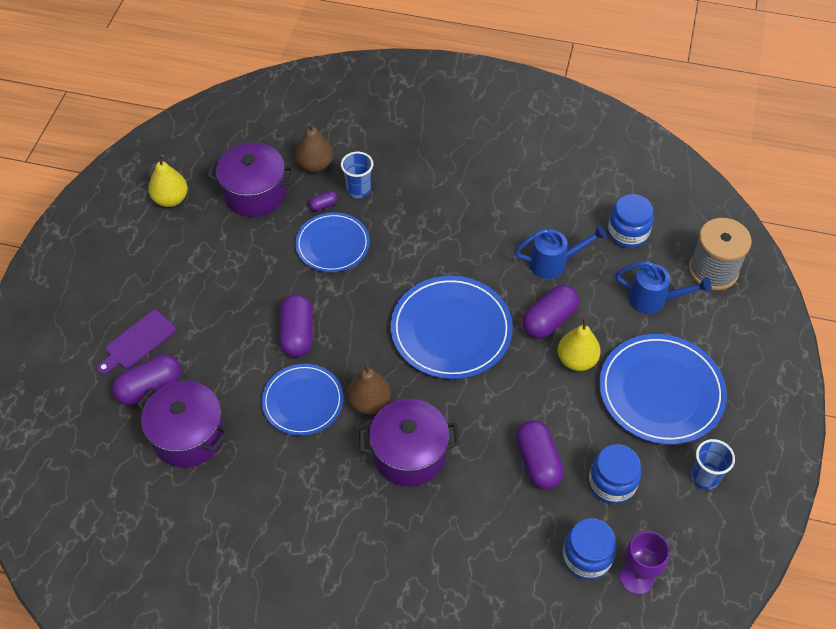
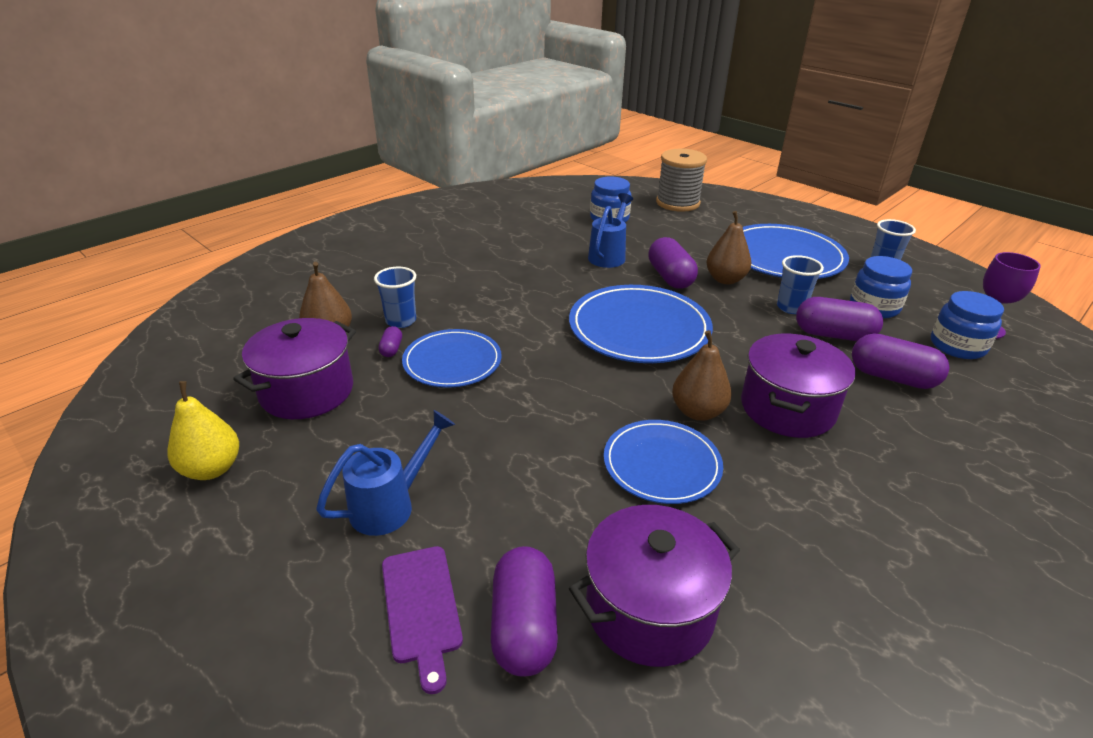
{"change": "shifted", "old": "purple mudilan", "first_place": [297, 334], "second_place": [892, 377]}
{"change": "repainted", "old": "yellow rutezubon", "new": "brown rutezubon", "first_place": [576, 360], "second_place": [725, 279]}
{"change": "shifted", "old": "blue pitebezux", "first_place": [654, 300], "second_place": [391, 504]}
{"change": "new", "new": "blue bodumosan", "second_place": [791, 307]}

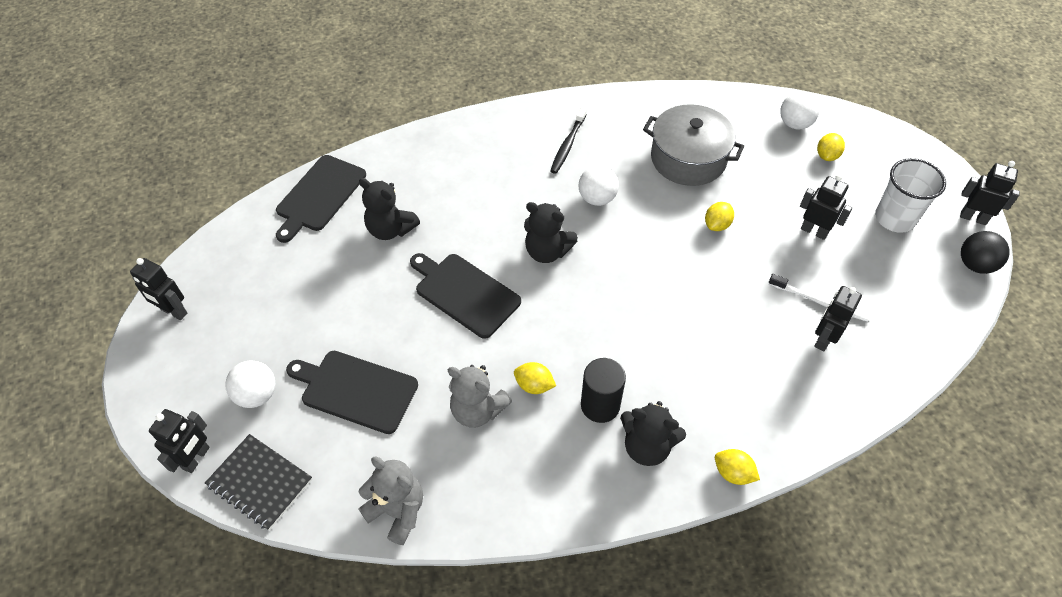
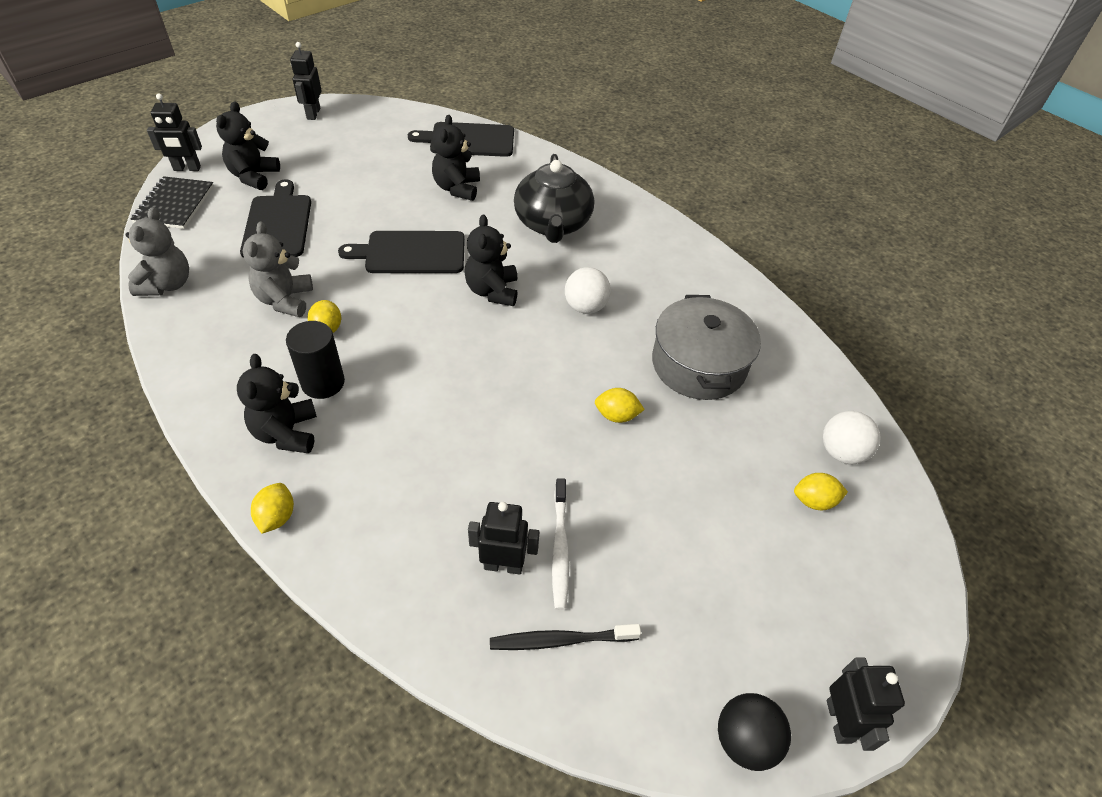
{"change": "swapped", "old": "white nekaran", "new": "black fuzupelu", "first_place": [257, 395], "second_place": [253, 176]}
{"change": "rotated", "old": "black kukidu", "first_place": [464, 293], "second_place": [411, 253], "degrees": -105}
{"change": "shifted", "old": "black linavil", "first_place": [568, 145], "second_place": [560, 640]}
{"change": "gone", "old": "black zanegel", "first_place": [814, 231]}
{"change": "gone", "old": "white bodumosan", "first_place": [894, 218]}
{"change": "new", "new": "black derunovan", "second_place": [553, 224]}

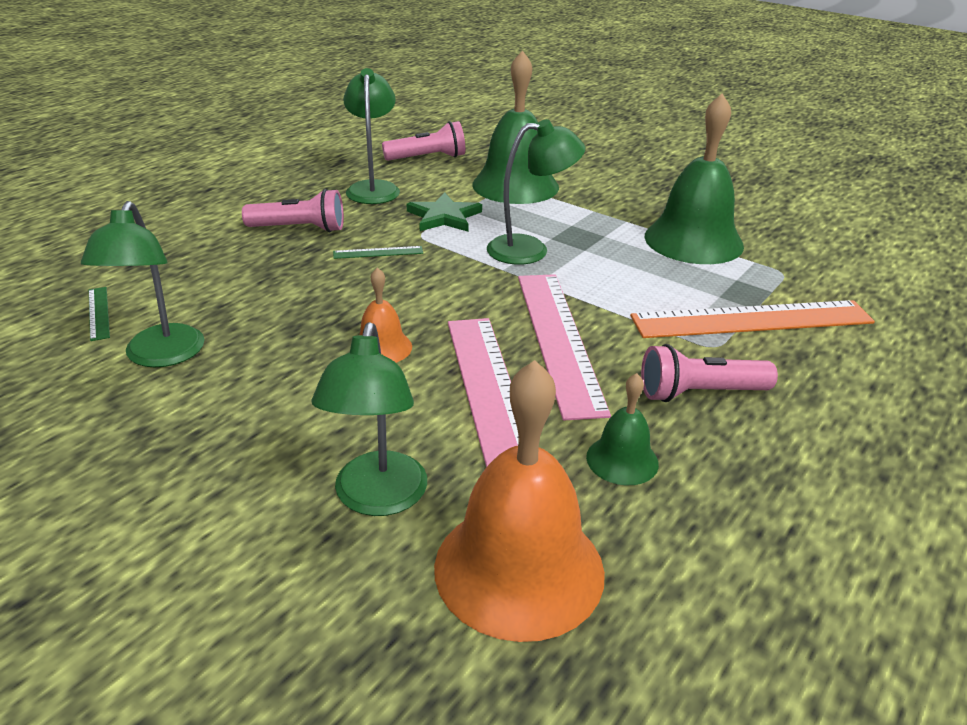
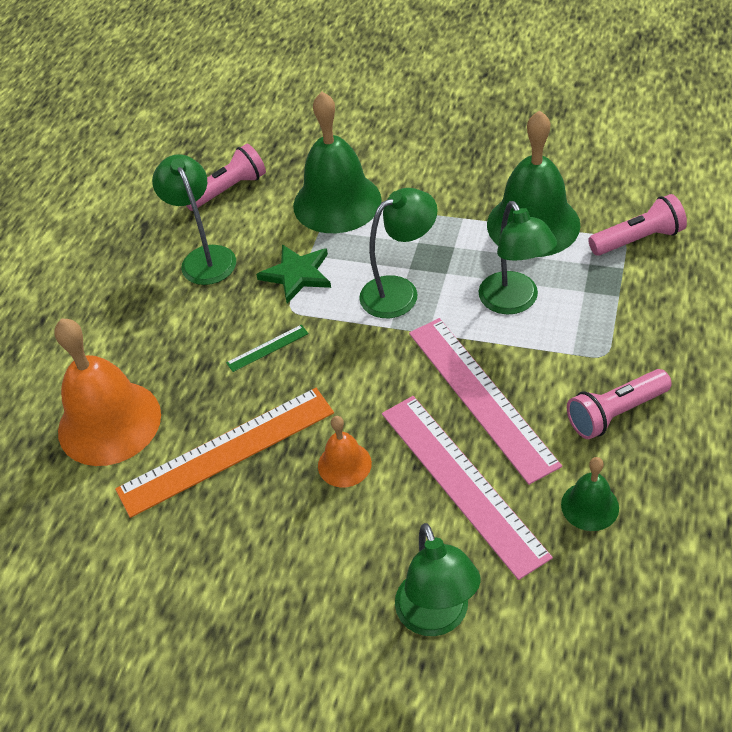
{"change": "shifted", "old": "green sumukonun", "first_place": [160, 356], "second_place": [514, 302]}
{"change": "gone", "old": "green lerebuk", "first_place": [99, 313]}
{"change": "shifted", "old": "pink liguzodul", "first_place": [299, 229], "second_place": [638, 239]}
{"change": "shifted", "old": "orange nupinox", "first_place": [519, 568], "second_place": [109, 422]}
{"change": "shifted", "old": "orange lerebuk", "first_place": [752, 320], "second_place": [227, 451]}

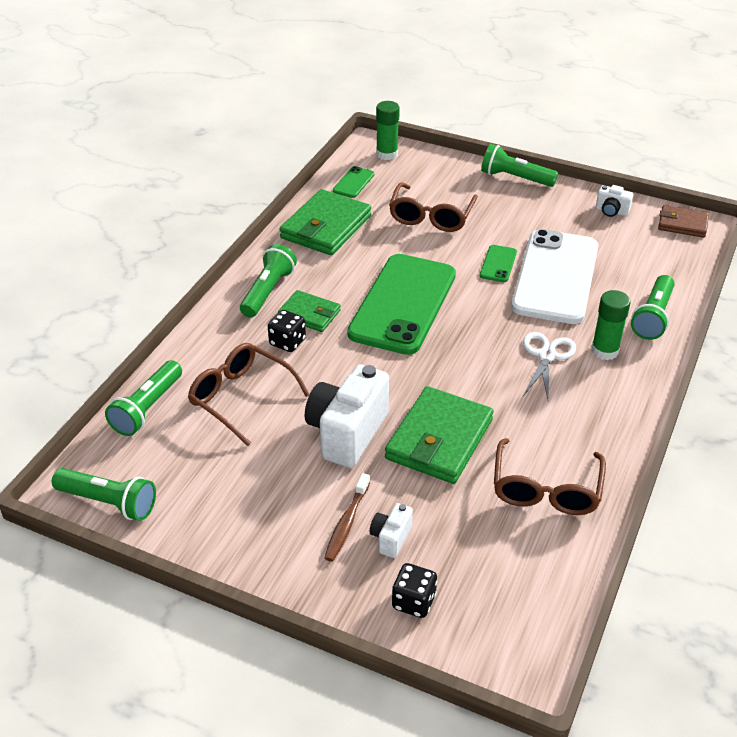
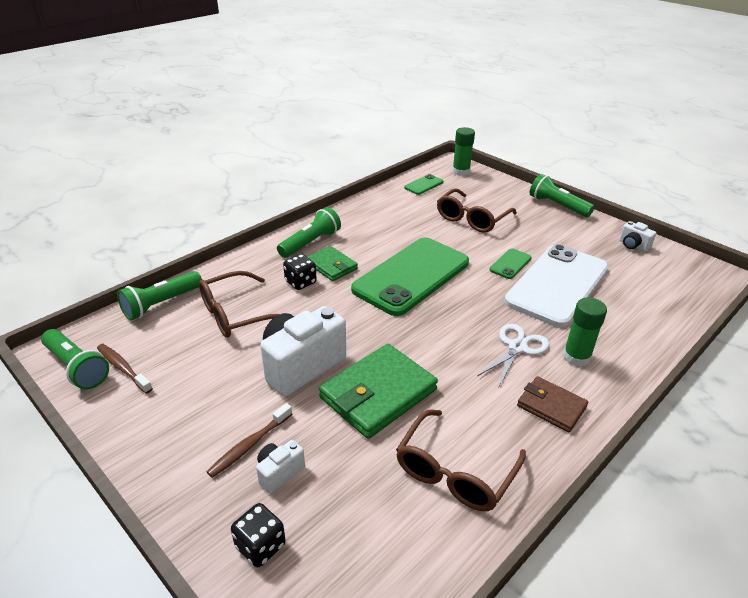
{"change": "rotated", "old": "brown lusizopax", "first_place": [241, 397], "second_place": [236, 314], "degrees": -90}
{"change": "gone", "old": "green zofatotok", "first_place": [326, 227]}
{"change": "gone", "old": "green liguzodul", "first_place": [653, 317]}
{"change": "shifted", "old": "brown zofatotok", "first_place": [682, 224], "second_place": [551, 406]}
{"change": "new", "new": "brown linavil", "second_place": [123, 368]}

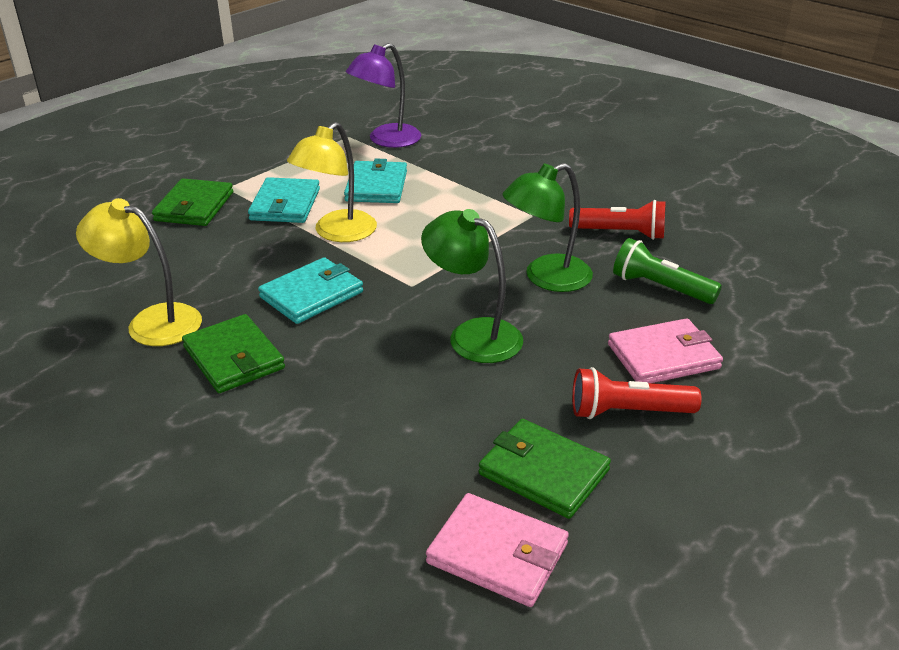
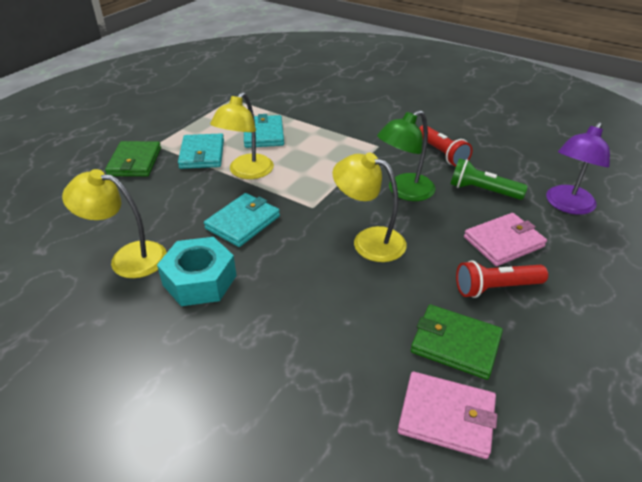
{"change": "swapped", "old": "green zofatotok", "new": "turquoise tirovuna", "first_place": [234, 358], "second_place": [200, 280]}
{"change": "shifted", "old": "purple sumukonun", "first_place": [386, 140], "second_place": [567, 205]}
{"change": "repainted", "old": "green sumukonun", "new": "yellow sumukonun", "first_place": [473, 335], "second_place": [368, 241]}
{"change": "rotated", "old": "red liguzodul", "first_place": [620, 233], "second_place": [441, 153], "degrees": 60}

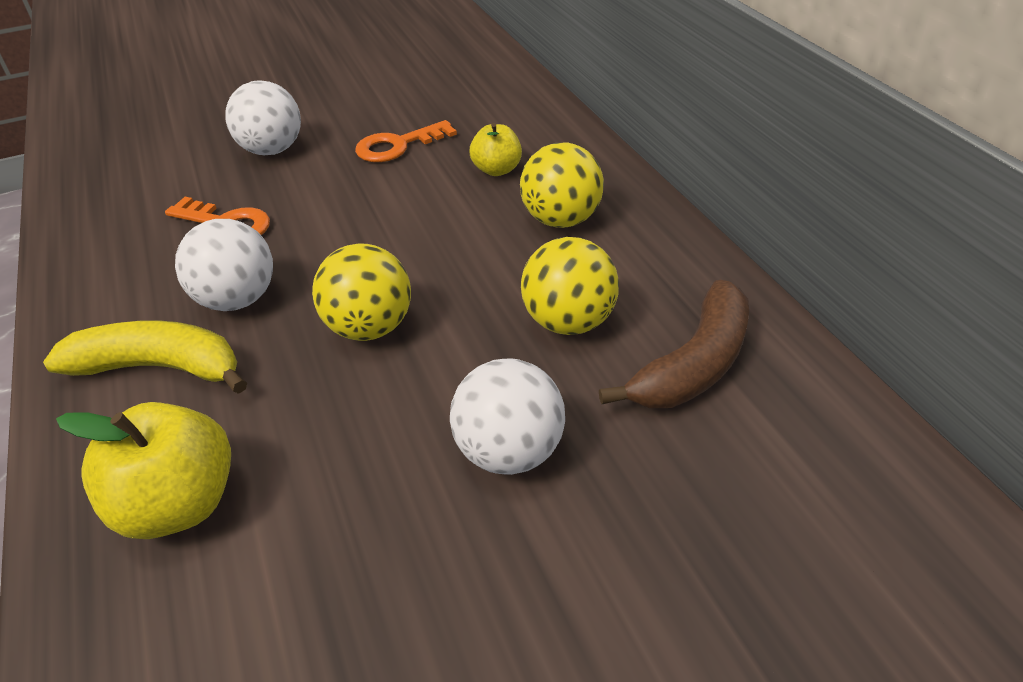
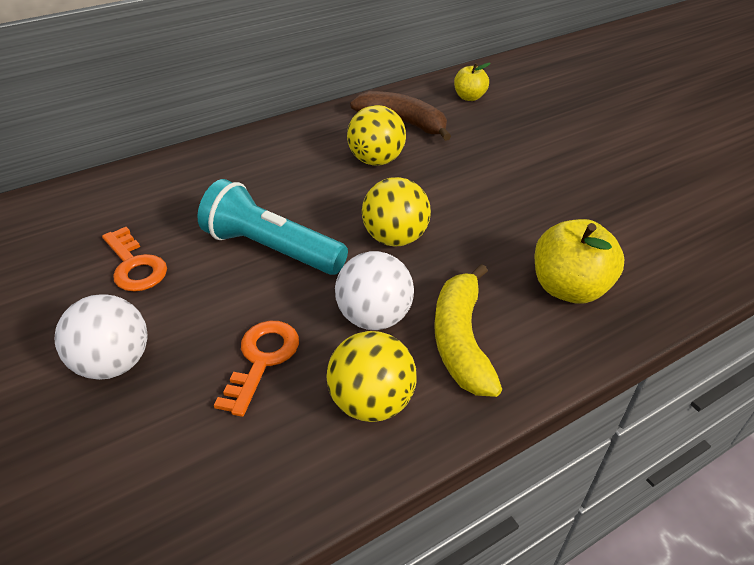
{"change": "gone", "old": "white nekaran", "first_place": [509, 452]}
{"change": "shifted", "old": "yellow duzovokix", "first_place": [497, 170], "second_place": [469, 97]}
{"change": "shifted", "old": "yellow nekaran", "first_place": [561, 220], "second_place": [371, 402]}
{"change": "new", "new": "turquoise liguzodul", "second_place": [272, 249]}

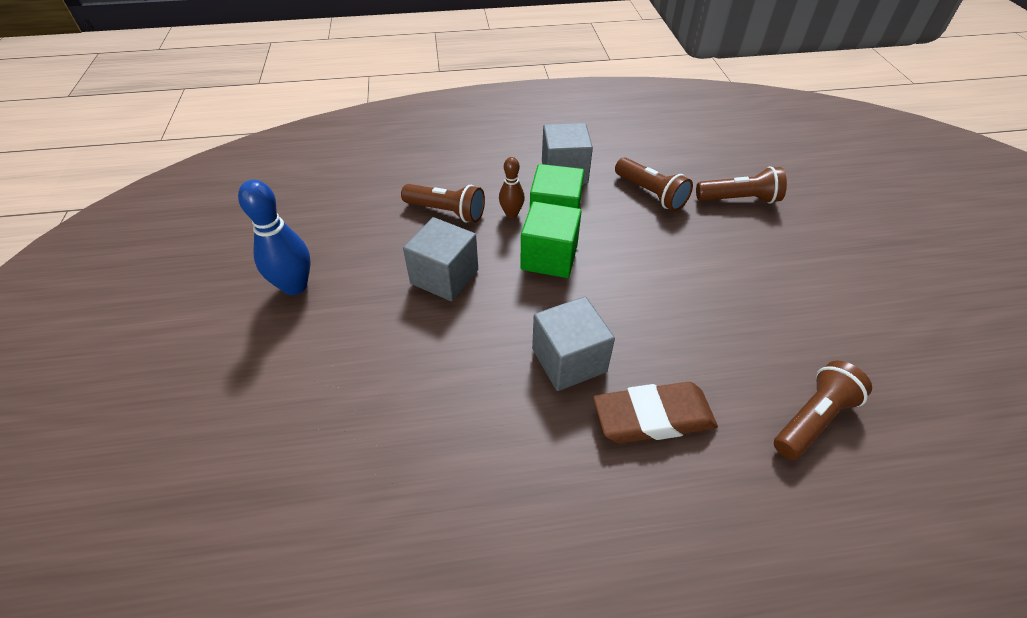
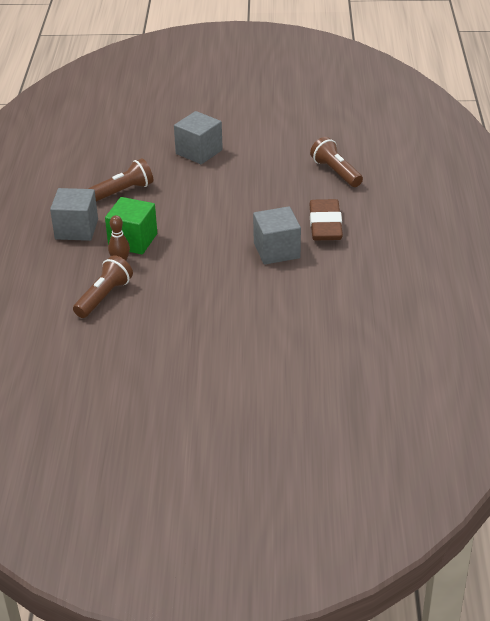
{"change": "gone", "old": "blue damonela", "first_place": [295, 286]}
{"change": "shifted", "old": "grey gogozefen", "first_place": [444, 276], "second_place": [199, 152]}
{"change": "gone", "old": "green gogozefen", "first_place": [549, 257]}
{"change": "gone", "old": "brown liguzodul", "first_place": [739, 199]}

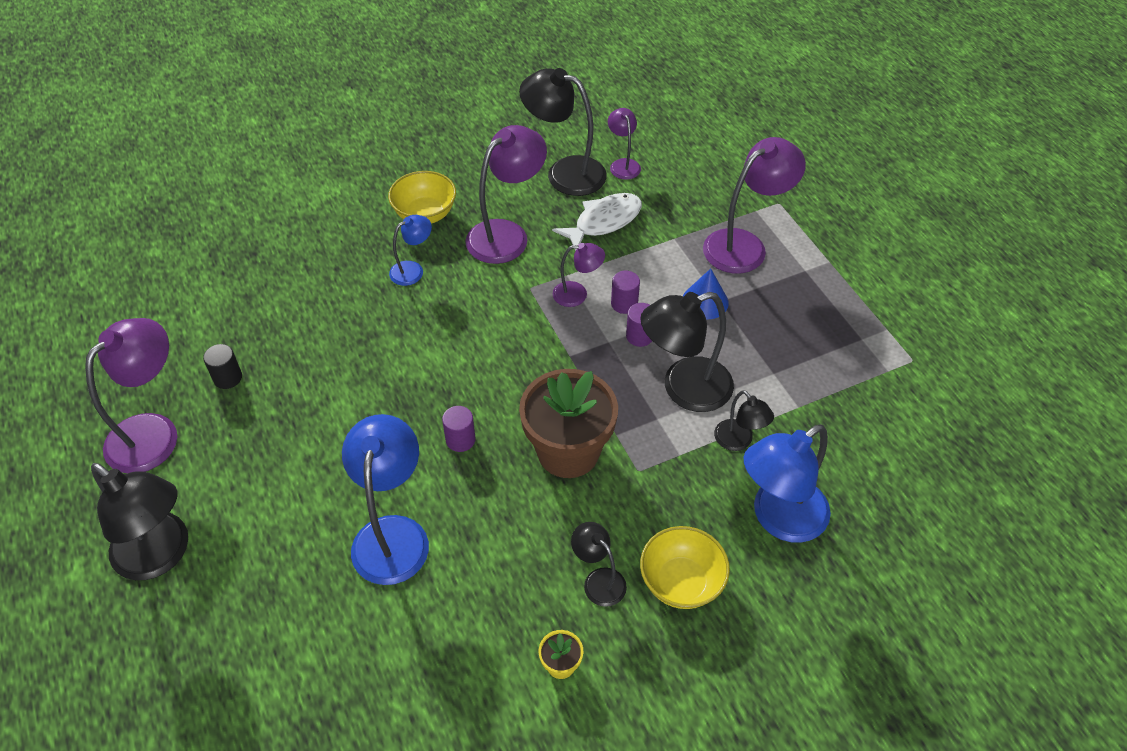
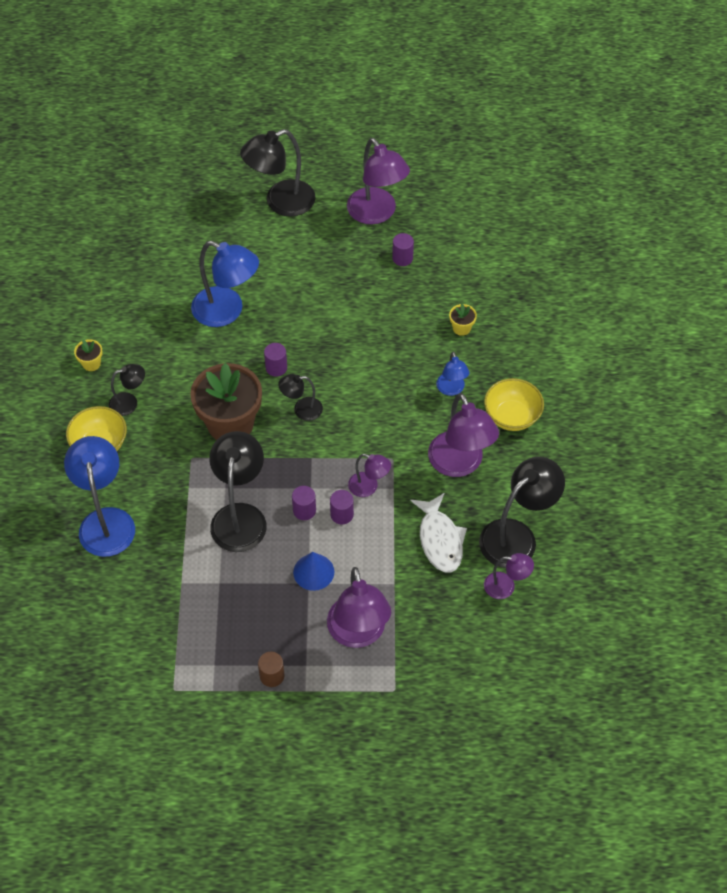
{"change": "repainted", "old": "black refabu", "new": "purple refabu", "first_place": [228, 378], "second_place": [402, 258]}
{"change": "rotated", "old": "purple sumukonun", "first_place": [577, 294], "second_place": [369, 487], "degrees": -90}
{"change": "shifted", "old": "black sumukonun", "first_place": [738, 441], "second_place": [301, 409]}
{"change": "new", "new": "brown refabu", "second_place": [272, 676]}
{"change": "new", "new": "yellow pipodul", "second_place": [461, 328]}

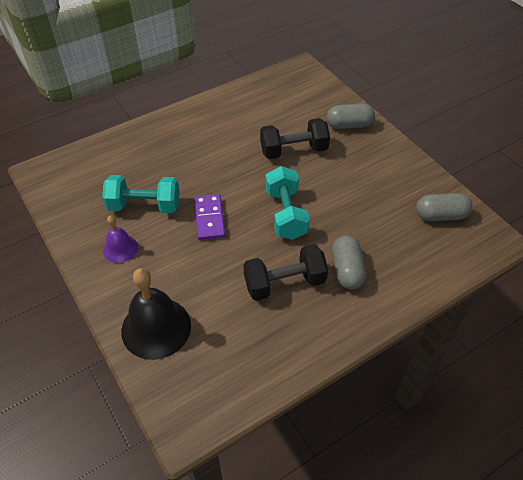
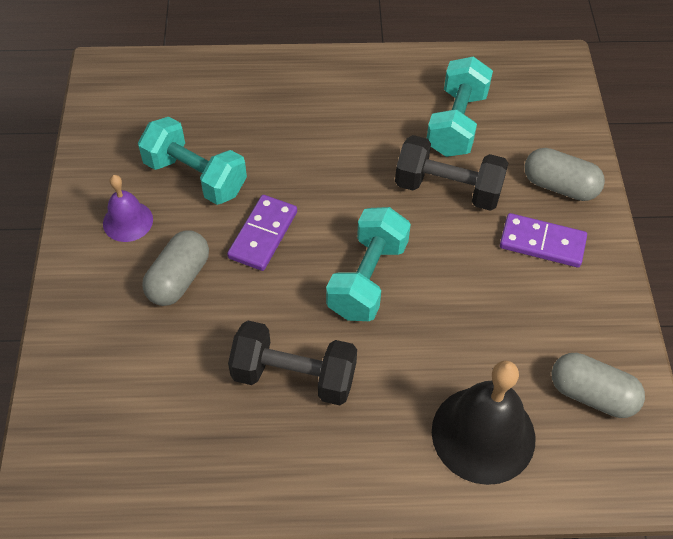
{"change": "shifted", "old": "black nupinox", "first_place": [156, 328], "second_place": [483, 434]}
{"change": "shifted", "old": "grey mudilan", "first_place": [347, 270], "second_place": [179, 279]}
{"change": "new", "new": "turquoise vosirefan", "second_place": [456, 123]}
{"change": "new", "new": "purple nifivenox", "second_place": [542, 243]}

